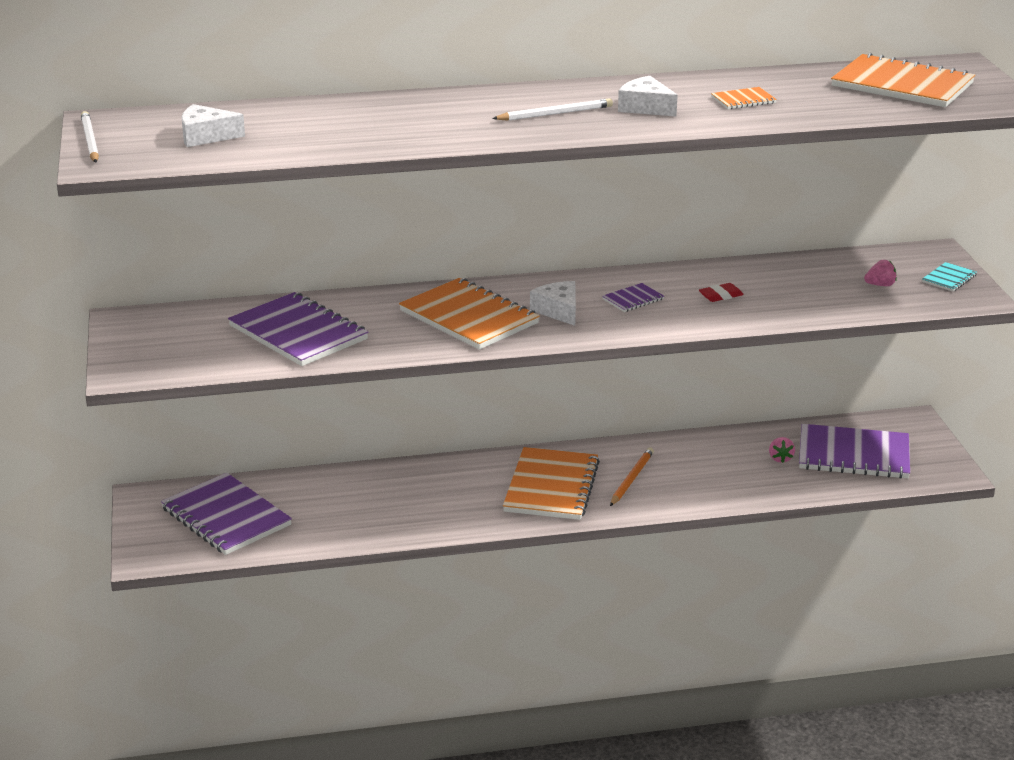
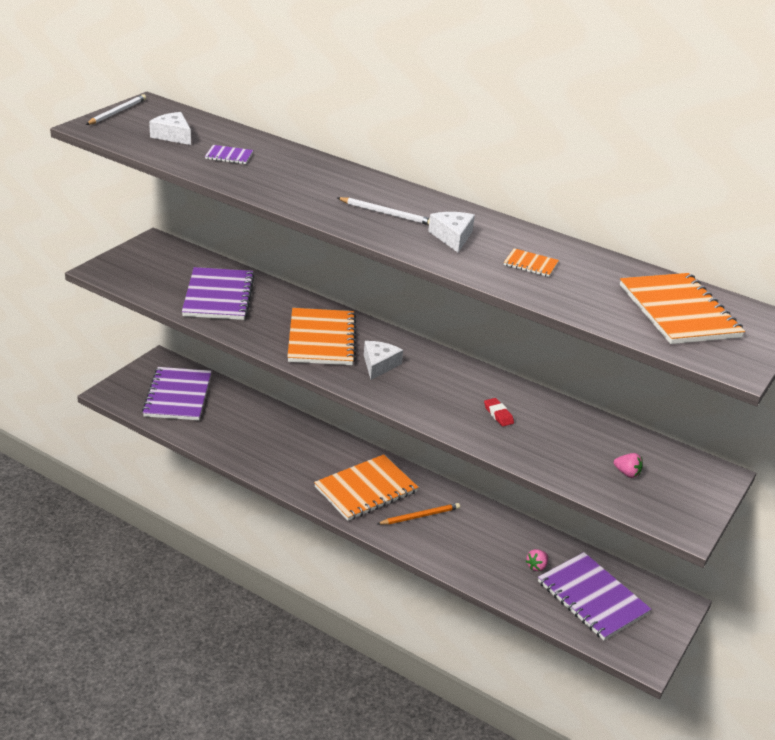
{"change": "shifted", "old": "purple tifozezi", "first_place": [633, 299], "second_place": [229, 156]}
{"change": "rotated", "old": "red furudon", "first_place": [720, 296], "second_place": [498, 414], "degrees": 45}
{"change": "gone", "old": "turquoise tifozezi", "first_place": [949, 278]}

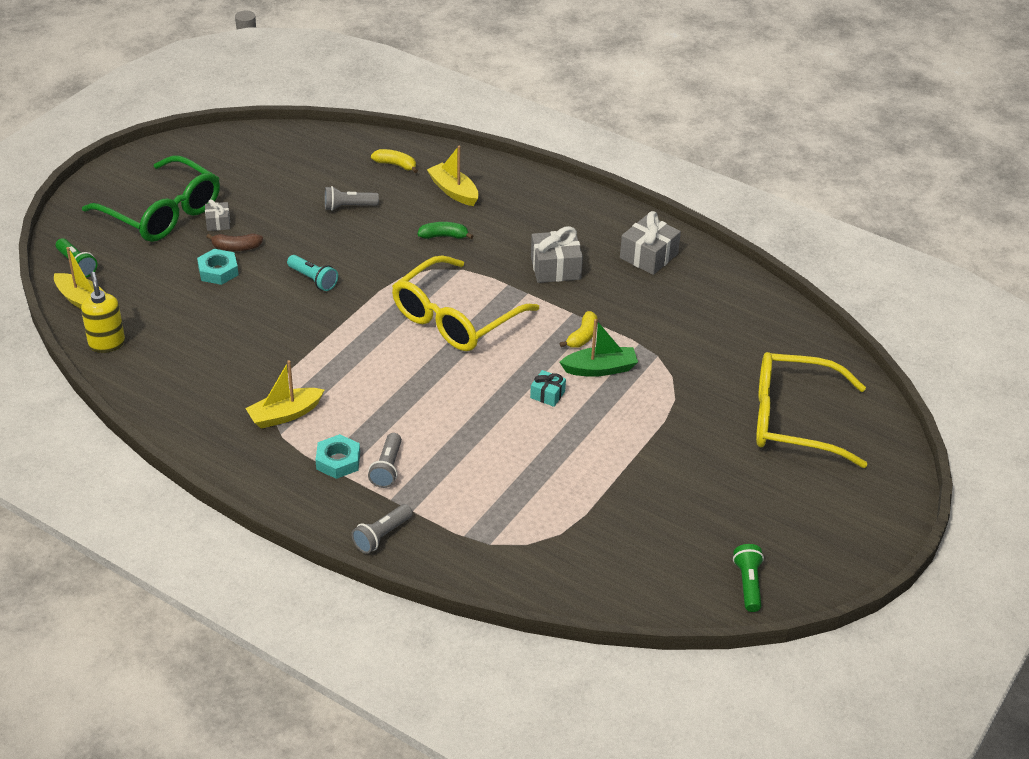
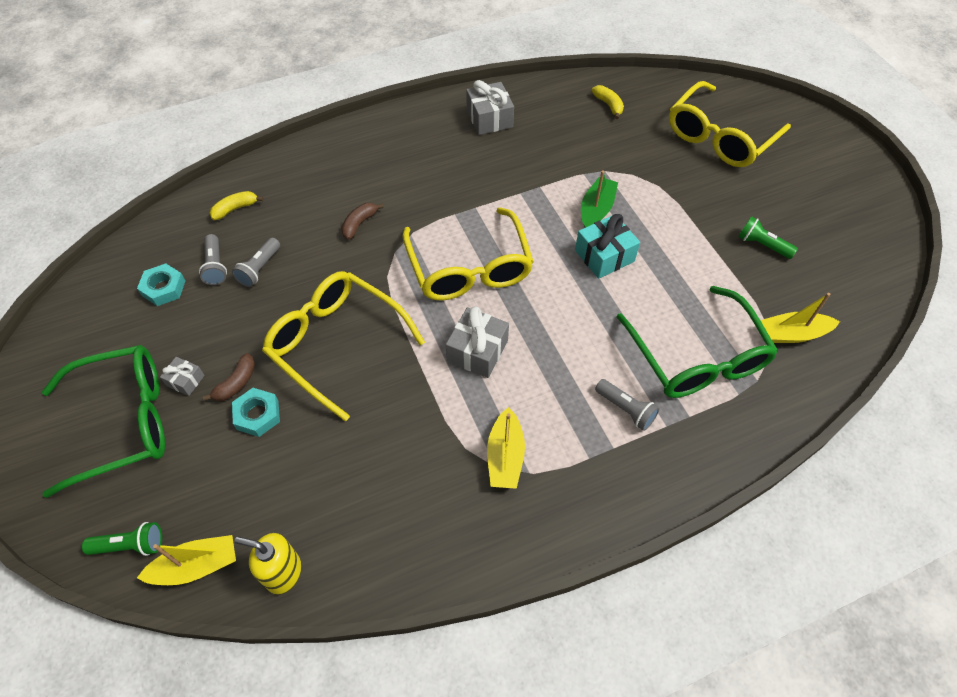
{"change": "swapped", "old": "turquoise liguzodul", "new": "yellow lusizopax", "first_place": [313, 279], "second_place": [336, 343]}
{"change": "shifted", "old": "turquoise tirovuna", "first_place": [338, 461], "second_place": [164, 288]}
{"change": "shifted", "old": "grey liguzodul", "first_place": [382, 536], "second_place": [215, 266]}
{"change": "repainted", "old": "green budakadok", "new": "brown budakadok", "first_place": [443, 236], "second_place": [359, 224]}
{"change": "shifted", "old": "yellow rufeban", "first_place": [453, 191], "second_place": [792, 334]}
{"change": "scaled", "old": "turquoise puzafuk", "first_place": [547, 394], "second_place": [604, 256], "factor": 1.8}
{"change": "shifted", "old": "grey puzafuk", "first_place": [555, 268], "second_place": [477, 351]}
{"change": "shifted", "old": "yellow budakadok", "first_place": [582, 336], "second_place": [608, 105]}
{"change": "shifted", "old": "green liguzodul", "first_place": [748, 584], "second_place": [762, 245]}
{"change": "new", "new": "green lusizopax", "second_place": [697, 357]}

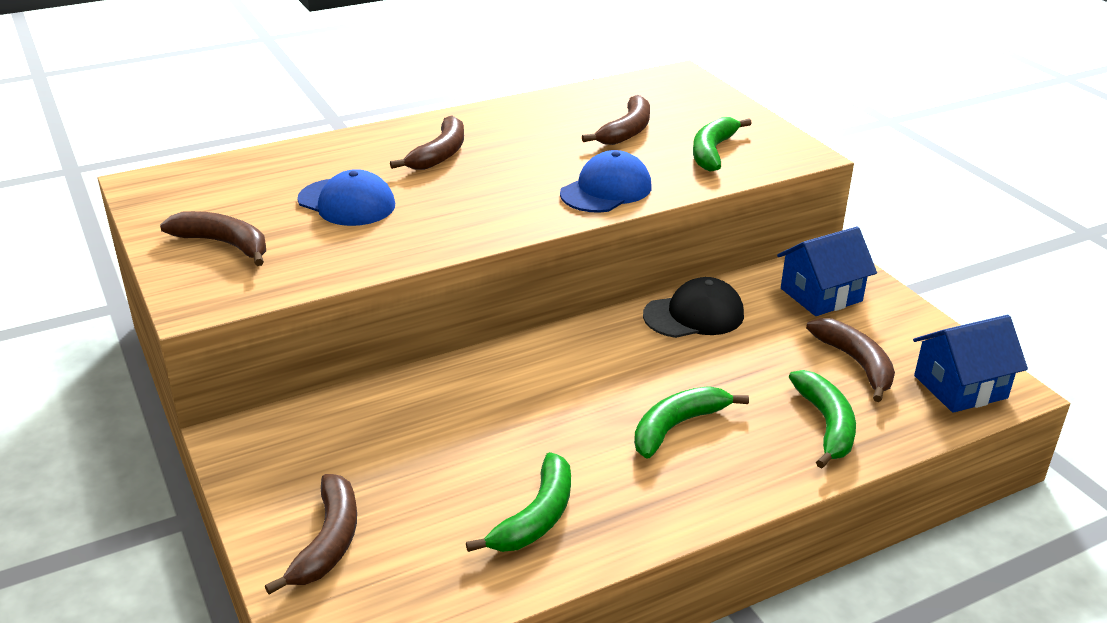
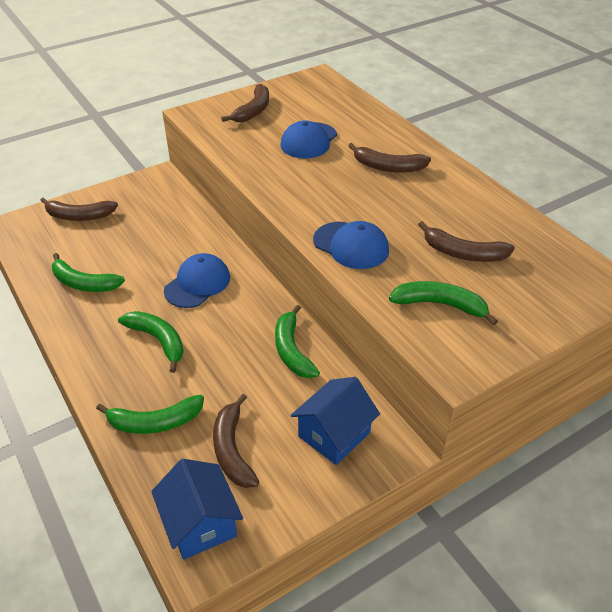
{"change": "swapped", "old": "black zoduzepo", "new": "green budakadok", "first_place": [694, 315], "second_place": [292, 350]}
{"change": "rotated", "old": "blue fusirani", "first_place": [821, 295], "second_place": [334, 434], "degrees": 75}
{"change": "rotated", "old": "brown budakadok", "first_place": [856, 363], "second_place": [232, 449], "degrees": 105}
{"change": "new", "new": "blue zoduzepo", "second_place": [197, 284]}

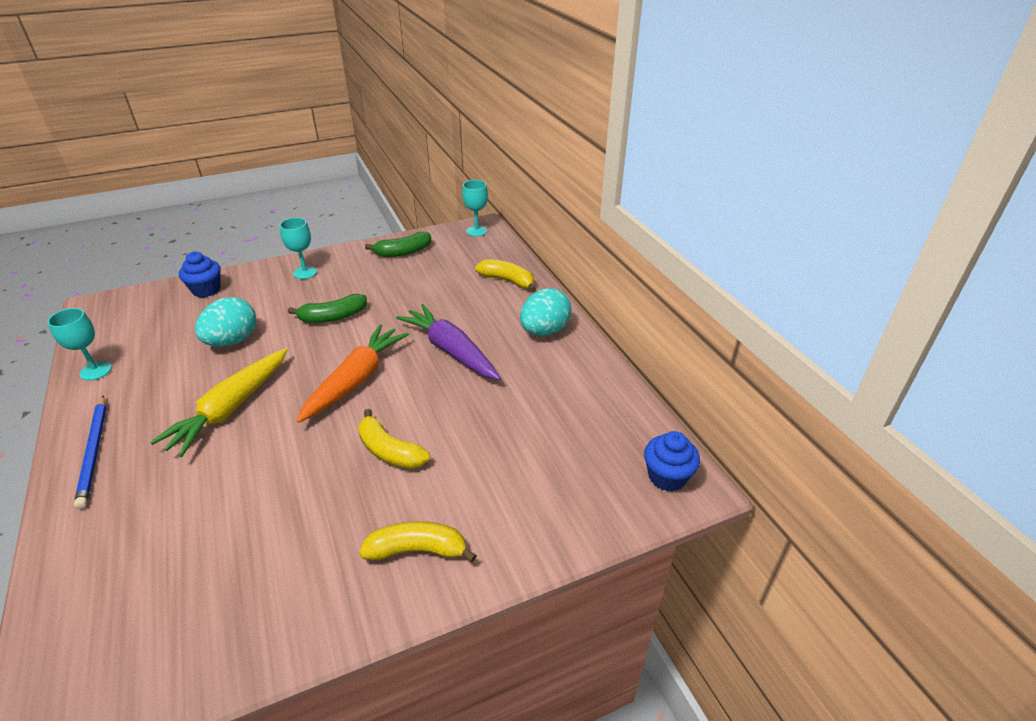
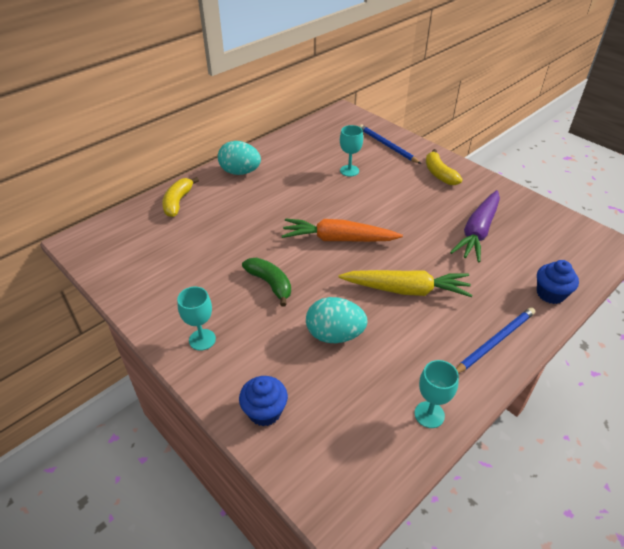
{"change": "gone", "old": "yellow budakadok", "first_place": [389, 451]}
{"change": "gone", "old": "green budakadok", "first_place": [403, 252]}
{"change": "shifted", "old": "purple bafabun", "first_place": [451, 351], "second_place": [477, 232]}
{"change": "shifted", "old": "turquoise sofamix", "first_place": [476, 231], "second_place": [349, 171]}
{"change": "shifted", "old": "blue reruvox", "first_place": [667, 477], "second_place": [550, 294]}
{"change": "new", "new": "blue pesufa", "second_place": [387, 145]}

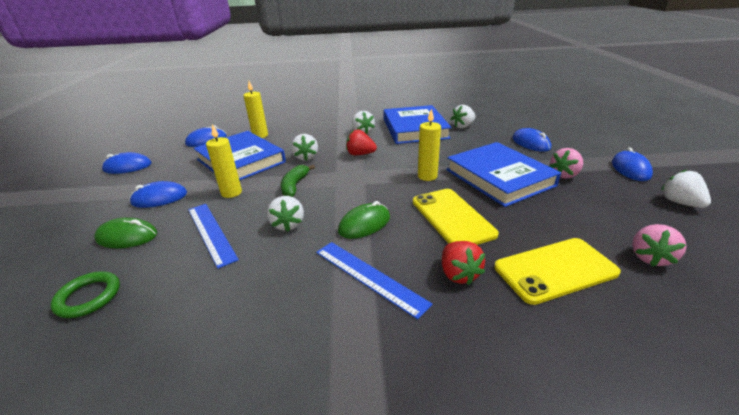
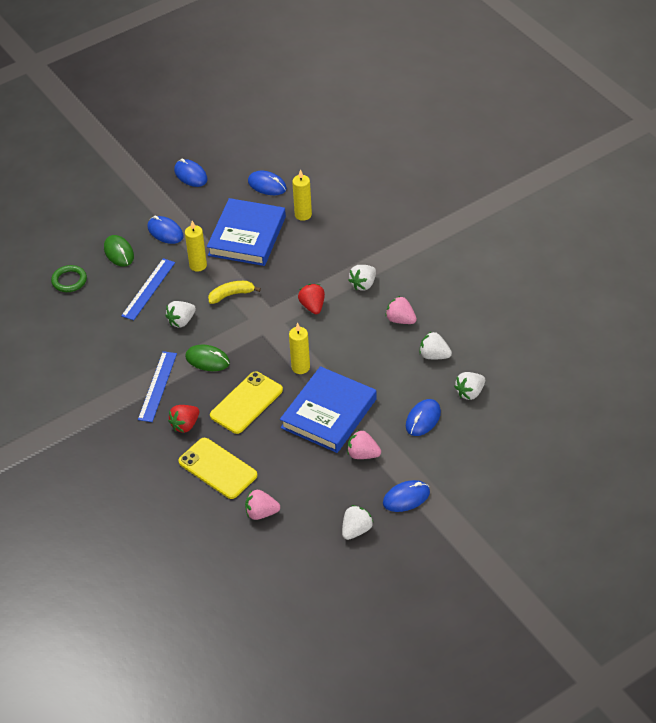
{"change": "repainted", "old": "green budakadok", "new": "yellow budakadok", "first_place": [295, 186], "second_place": [231, 295]}
{"change": "shifted", "old": "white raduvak", "first_place": [306, 157], "second_place": [470, 393]}
{"change": "swapped", "old": "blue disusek", "new": "pink raduvak", "first_place": [414, 129], "second_place": [400, 320]}

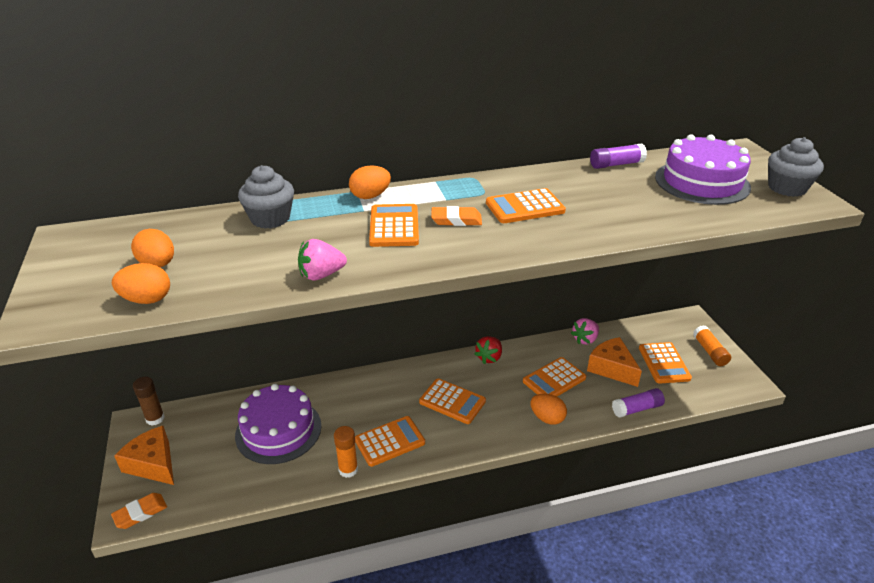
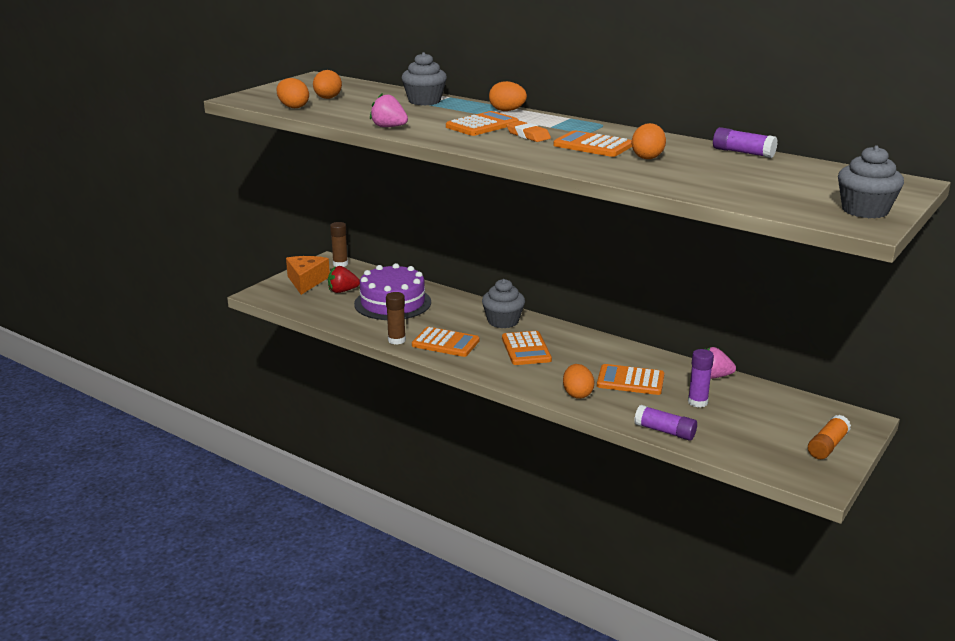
{"change": "gone", "old": "orange furudon", "first_place": [140, 513]}
{"change": "repainted", "old": "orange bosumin", "new": "brown bosumin", "first_place": [348, 470], "second_place": [396, 340]}
{"change": "shifted", "old": "red raduvak", "first_place": [489, 357], "second_place": [342, 291]}
{"change": "swapped", "old": "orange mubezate", "new": "purple bosumin", "first_place": [611, 368], "second_place": [697, 402]}
{"change": "gone", "old": "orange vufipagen", "first_place": [664, 363]}
{"change": "gone", "old": "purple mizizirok", "first_place": [702, 182]}
{"change": "new", "new": "grey reruvox", "second_place": [503, 321]}
{"change": "new", "new": "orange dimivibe", "second_place": [647, 157]}

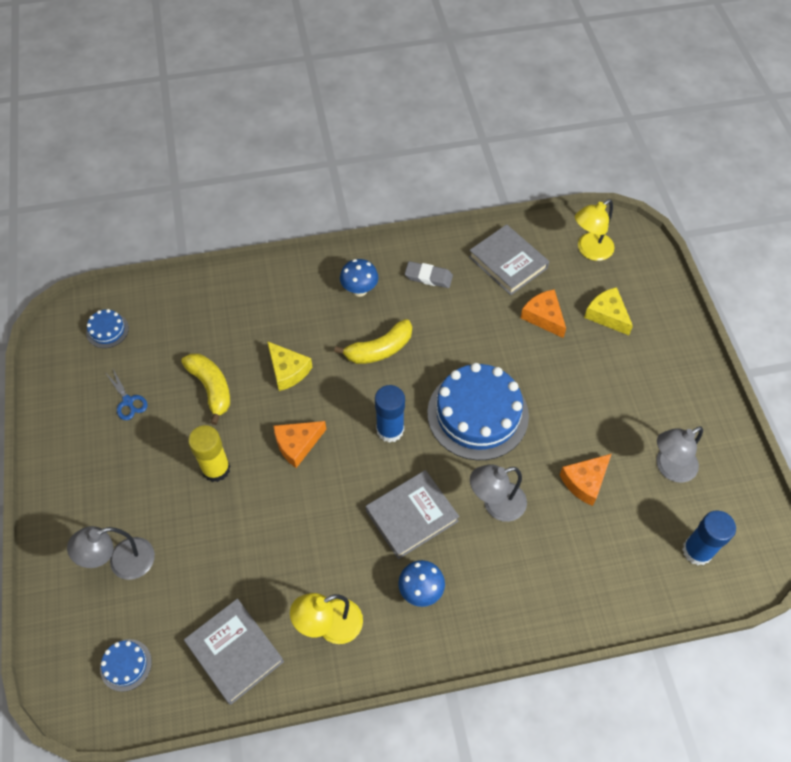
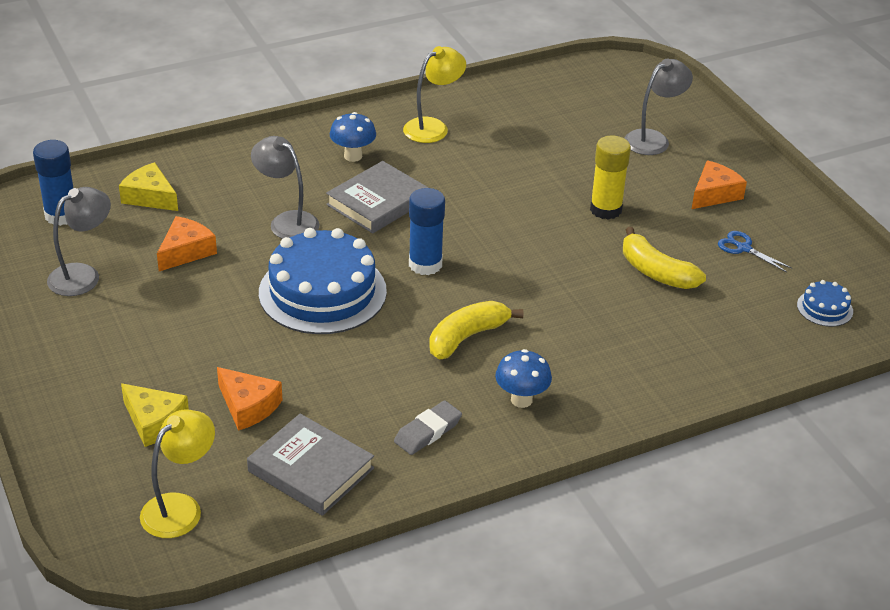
{"change": "gone", "old": "blue mizizirok", "first_place": [126, 665]}
{"change": "gone", "old": "grey disusek", "first_place": [235, 652]}
{"change": "shifted", "old": "yellow mubezate", "first_place": [288, 370], "second_place": [150, 197]}
{"change": "shifted", "old": "orange mubezate", "first_place": [297, 444], "second_place": [714, 194]}
{"change": "rotated", "old": "grey furudon", "first_place": [428, 277], "second_place": [427, 431], "degrees": -45}
{"change": "rotated", "old": "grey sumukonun", "first_place": [496, 505], "second_place": [287, 221], "degrees": -105}

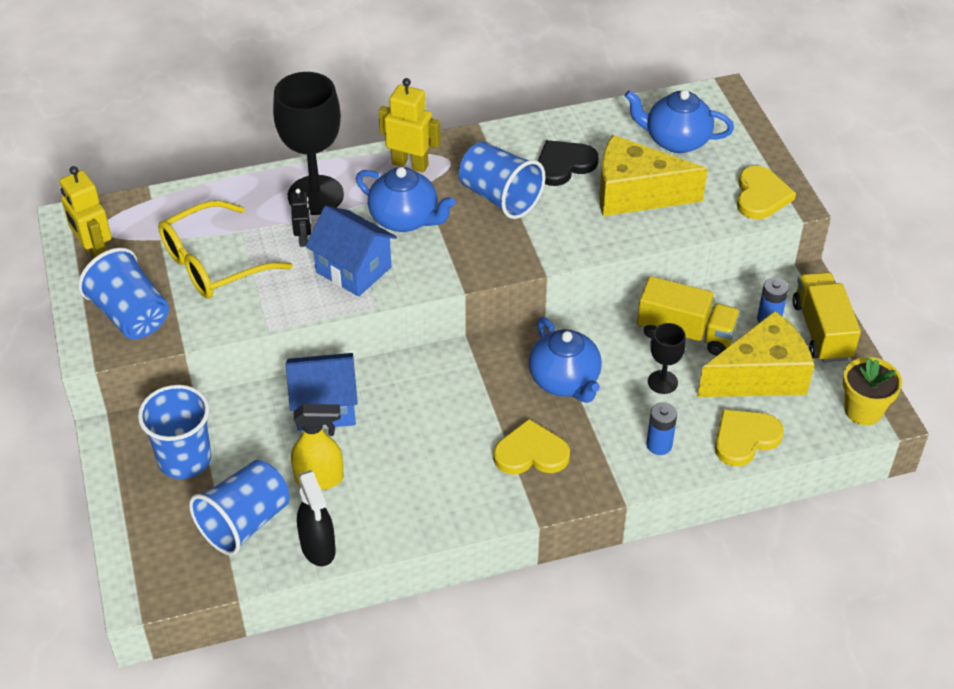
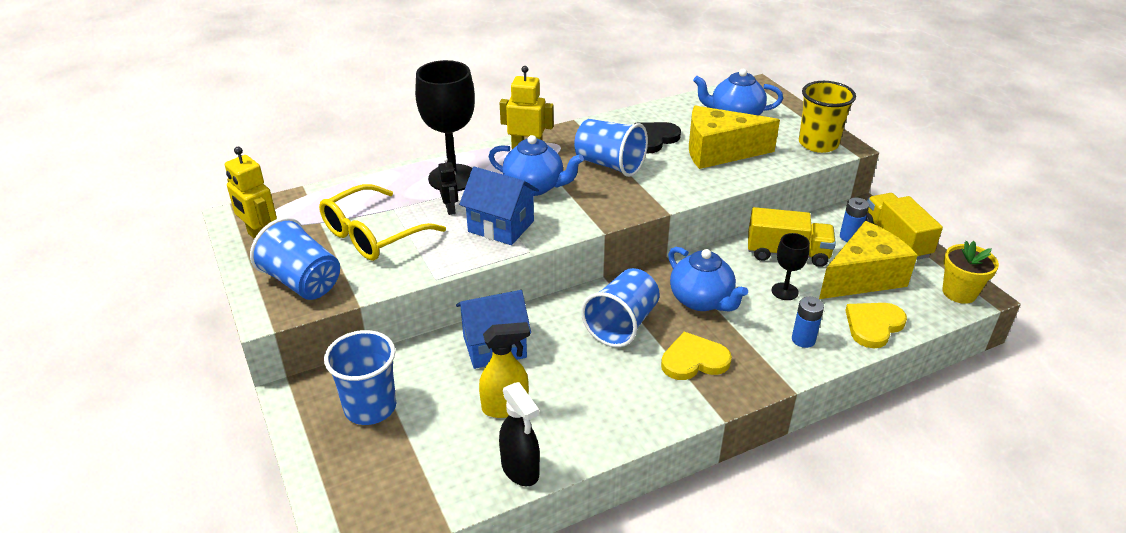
{"change": "shifted", "old": "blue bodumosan", "first_place": [245, 522], "second_place": [622, 325]}
{"change": "swapped", "old": "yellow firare", "new": "yellow bodumosan", "first_place": [761, 195], "second_place": [818, 144]}

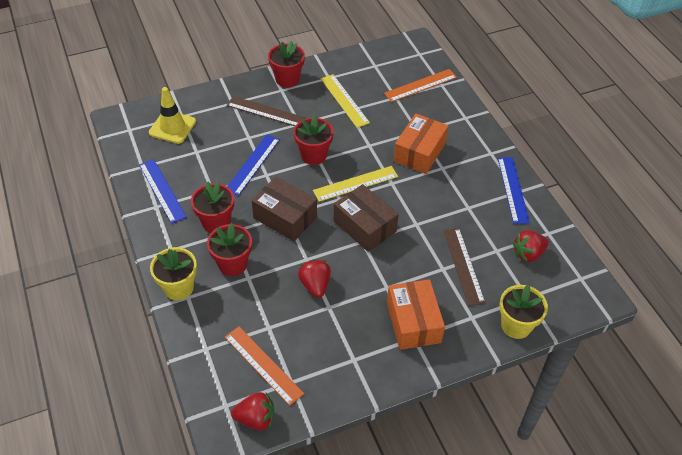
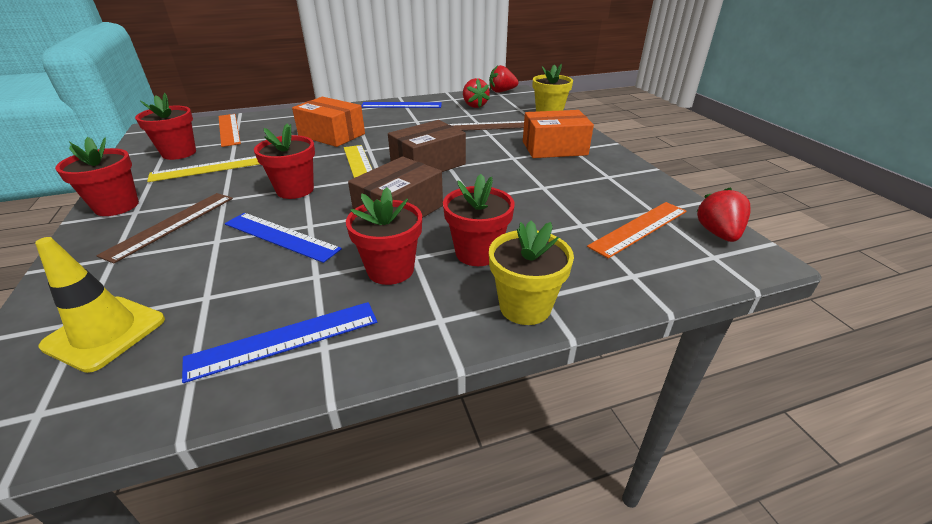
{"change": "shifted", "old": "red raduvak", "first_place": [315, 285], "second_place": [501, 91]}
{"change": "new", "new": "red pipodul", "second_place": [179, 153]}

